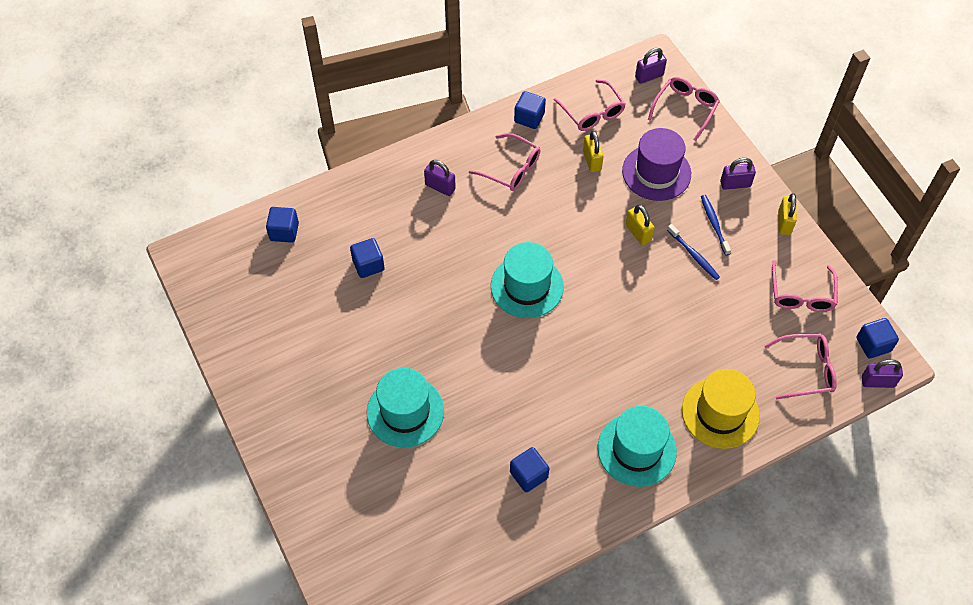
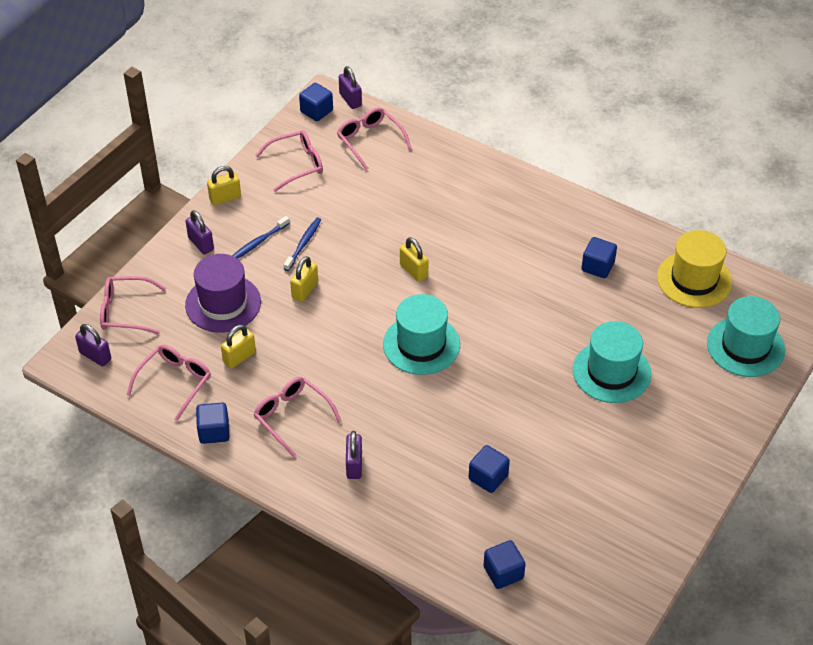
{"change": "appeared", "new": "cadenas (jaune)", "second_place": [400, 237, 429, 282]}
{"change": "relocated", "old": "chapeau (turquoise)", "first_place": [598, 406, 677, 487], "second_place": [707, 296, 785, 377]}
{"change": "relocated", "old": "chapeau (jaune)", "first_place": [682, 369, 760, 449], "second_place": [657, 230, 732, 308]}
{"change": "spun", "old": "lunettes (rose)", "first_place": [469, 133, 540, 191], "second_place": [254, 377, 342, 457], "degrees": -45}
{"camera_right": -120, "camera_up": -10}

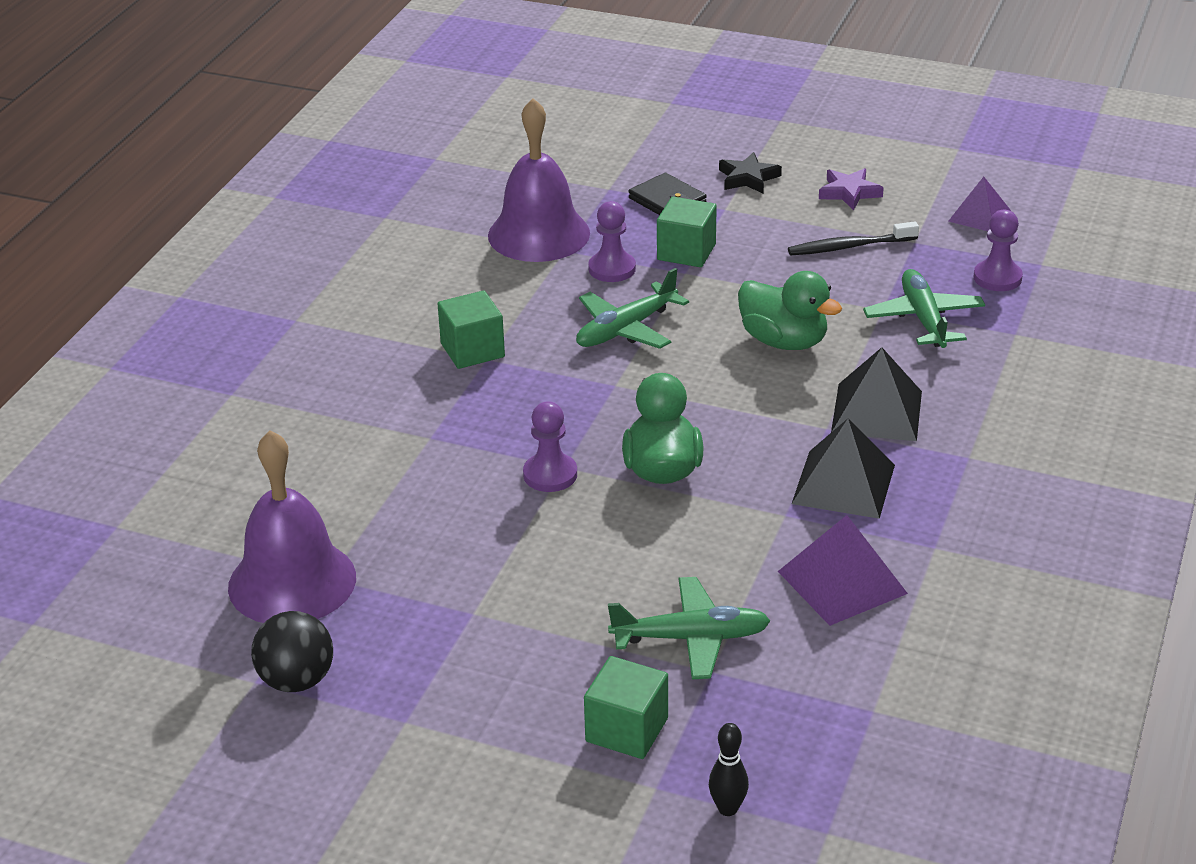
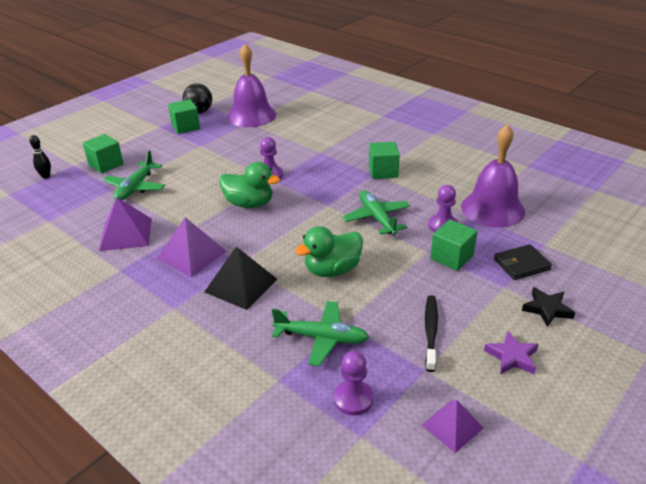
{"change": "appeared", "new": "cube (vert)", "second_place": [168, 99, 200, 134]}
{"change": "colour", "old": "pyramide (noir)", "new": "pyramide (violet)", "first_place": [792, 418, 895, 519], "second_place": [157, 217, 227, 277]}
{"camera_right": 110, "camera_up": 0}

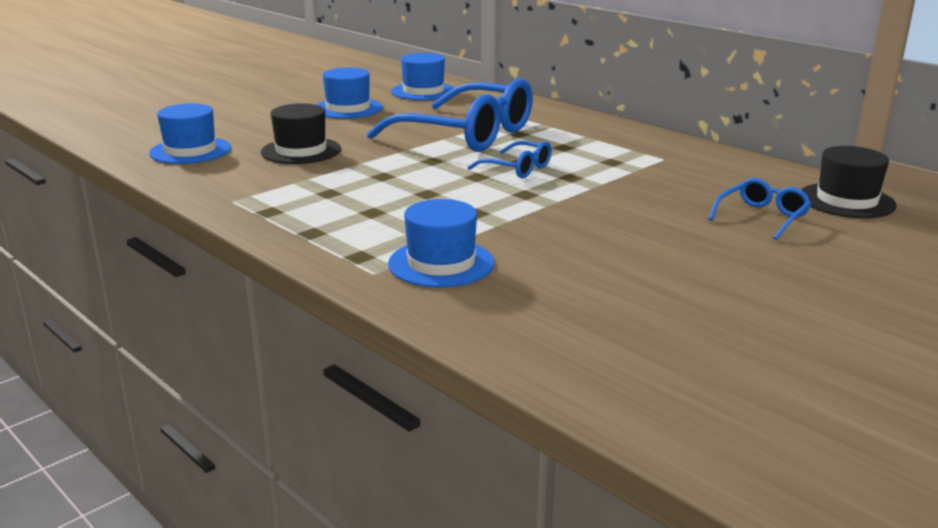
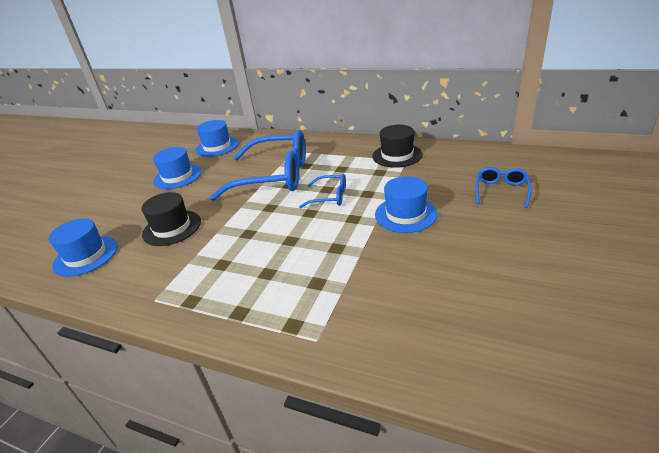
{"change": "relocated", "old": "chapeau (bleu)", "first_place": [388, 199, 495, 288], "second_place": [375, 176, 438, 233]}
{"change": "relocated", "old": "chapeau (noir)", "first_place": [801, 146, 897, 218], "second_place": [372, 125, 423, 168]}
{"camera_right": -20, "camera_up": 10}

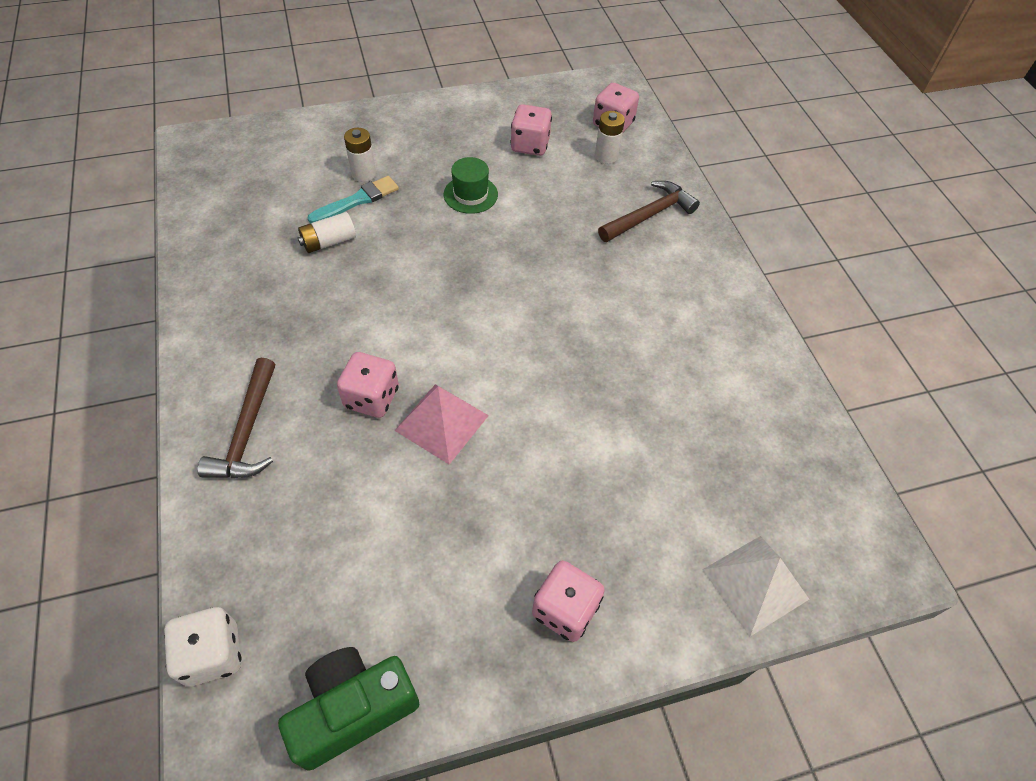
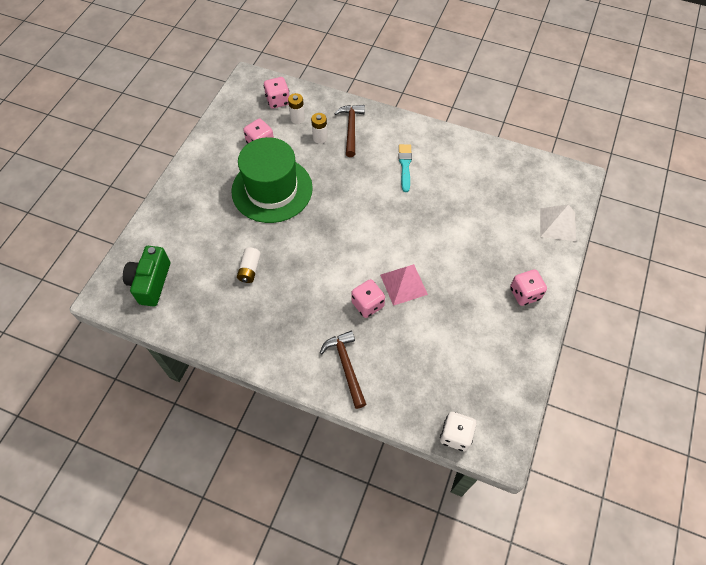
{"change": "relocated", "old": "appareil photo (vert)", "first_place": [278, 647, 419, 771], "second_place": [123, 246, 170, 307]}
{"change": "relocated", "old": "pinceau (turquoise)", "first_place": [307, 176, 399, 223], "second_place": [399, 144, 412, 192]}
{"change": "relocated", "old": "pile (blanc)", "first_place": [344, 128, 376, 182], "second_place": [311, 113, 328, 144]}
{"change": "spun", "old": "marteau (marron)", "first_place": [197, 358, 275, 478], "second_place": [320, 331, 366, 409], "degrees": -150}
{"change": "size", "old": "chapeau (vert)", "first_place": [444, 157, 498, 214], "second_place": [231, 137, 313, 223], "factor": 2.37}
{"camera_right": -50, "camera_up": 5}

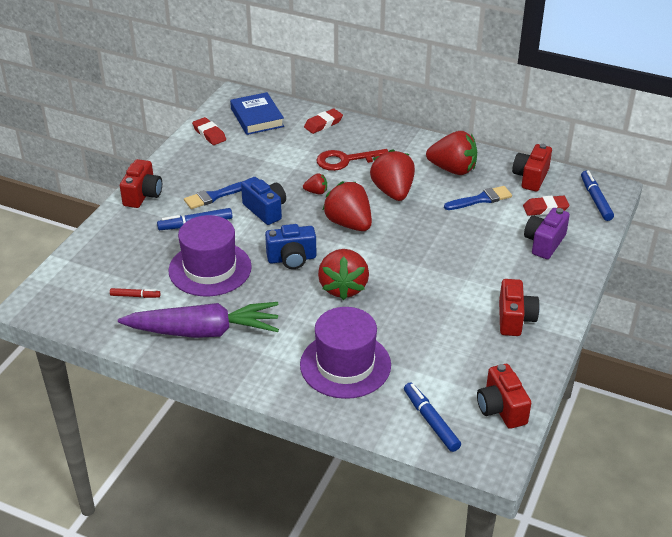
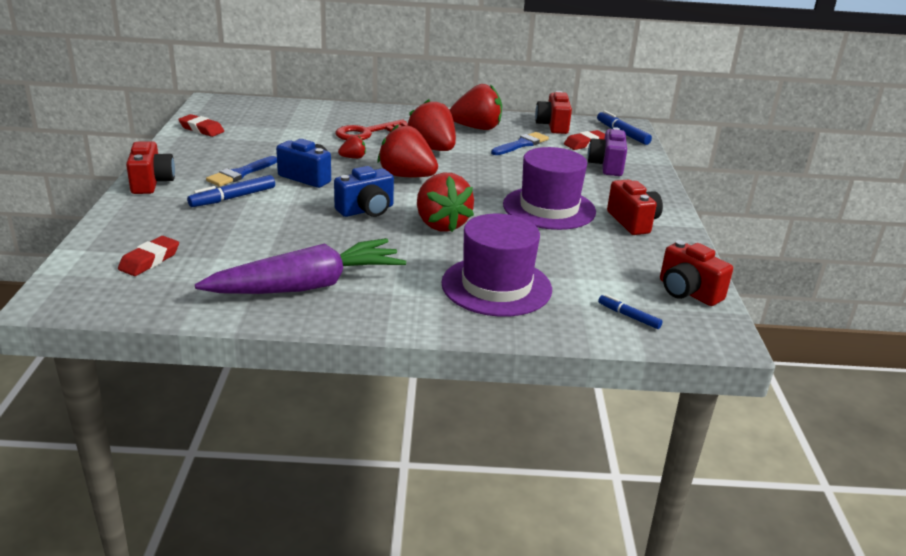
{"change": "missing", "old": "feutre (rouge)", "first_place": [110, 288, 161, 298]}
{"change": "missing", "old": "livre (bleu)", "first_place": [230, 92, 284, 135]}
{"change": "relocated", "old": "chapeau (violet)", "first_place": [168, 215, 252, 296], "second_place": [503, 147, 596, 230]}
{"change": "relocated", "old": "gomme (rouge)", "first_place": [304, 109, 343, 134], "second_place": [118, 236, 179, 276]}
{"change": "size", "old": "feutre (bleu)", "first_place": [404, 382, 461, 452], "second_place": [598, 294, 663, 329], "factor": 0.62}
{"camera_right": -25, "camera_up": -10}

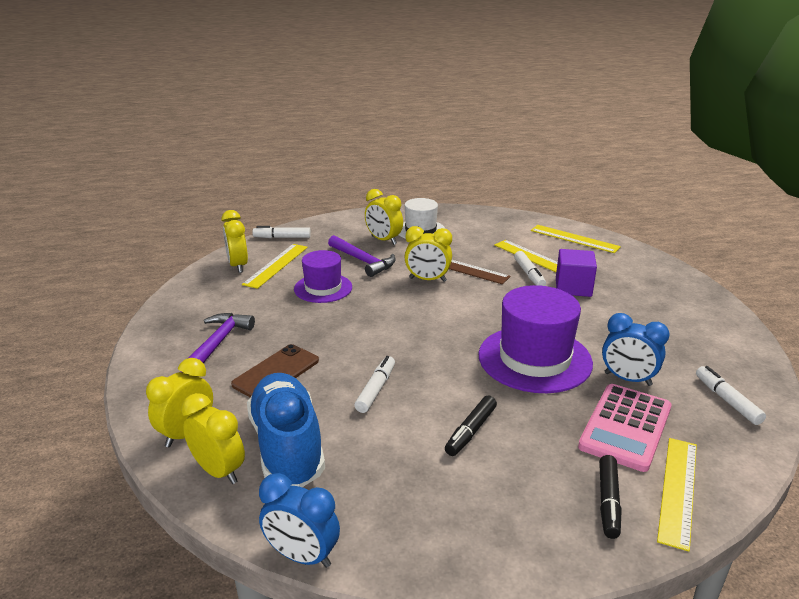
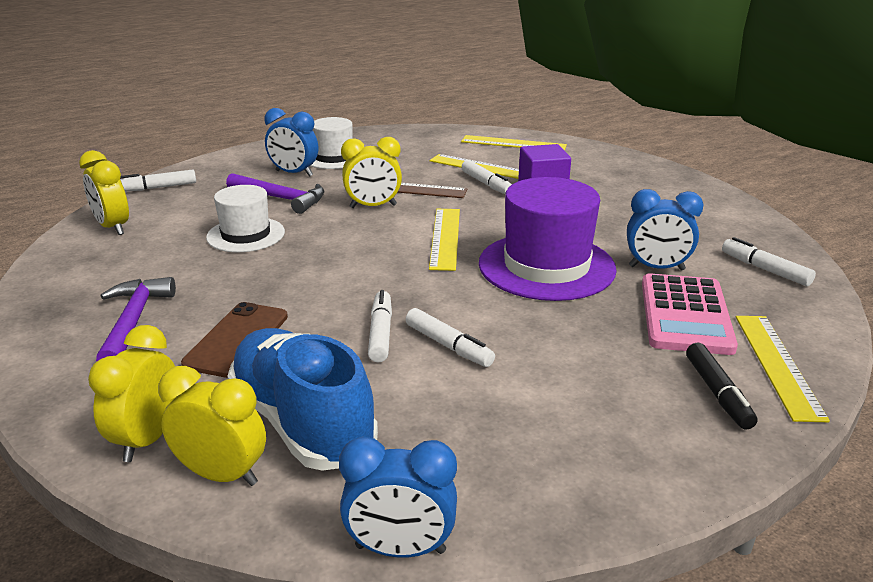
{"change": "missing", "old": "feutre (noir)", "first_place": [445, 395, 497, 456]}
{"change": "appeared", "new": "feutre (blanc)", "second_place": [406, 308, 495, 367]}
{"change": "relocated", "old": "règle (jaune)", "first_place": [242, 244, 308, 289], "second_place": [429, 209, 460, 271]}
{"change": "colour", "old": "chapeau (violet)", "new": "chapeau (blanc)", "first_place": [294, 250, 352, 303], "second_place": [206, 185, 285, 252]}
{"change": "colour", "old": "réveil (jaune)", "new": "réveil (bleu)", "first_place": [365, 189, 403, 245], "second_place": [264, 108, 318, 177]}
{"camera_right": -20, "camera_up": 0}

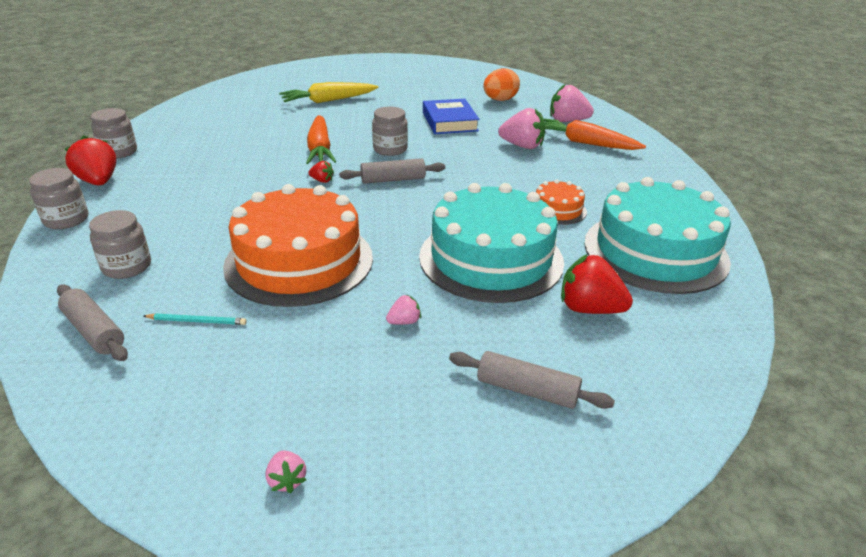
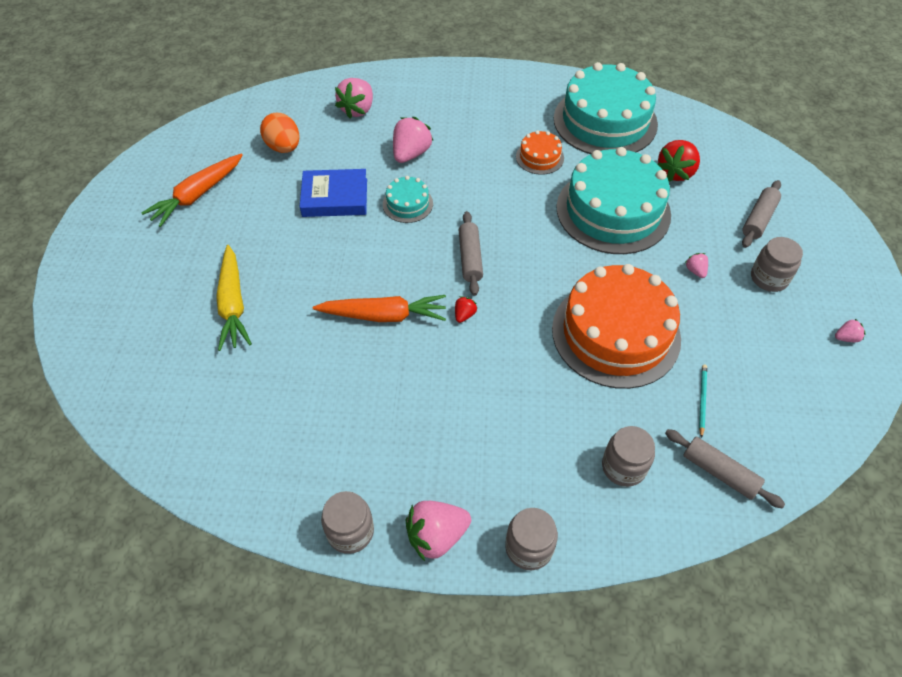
{"change": "appeared", "new": "gâteau (turquoise)", "second_place": [383, 176, 433, 223]}
{"change": "relocated", "old": "bocal (gris)", "first_place": [372, 107, 408, 156], "second_place": [751, 237, 803, 292]}
{"change": "relocated", "old": "carotte (orange)", "first_place": [543, 118, 646, 150], "second_place": [142, 153, 243, 227]}
{"change": "colour", "old": "fraise (rouge)", "new": "fraise (rose)", "first_place": [65, 135, 116, 185], "second_place": [406, 501, 471, 561]}
{"change": "spun", "old": "rouleau à pâtisserie (gris)", "first_place": [57, 284, 128, 361], "second_place": [665, 429, 785, 508], "degrees": 75}
{"camera_right": -80, "camera_up": 20}

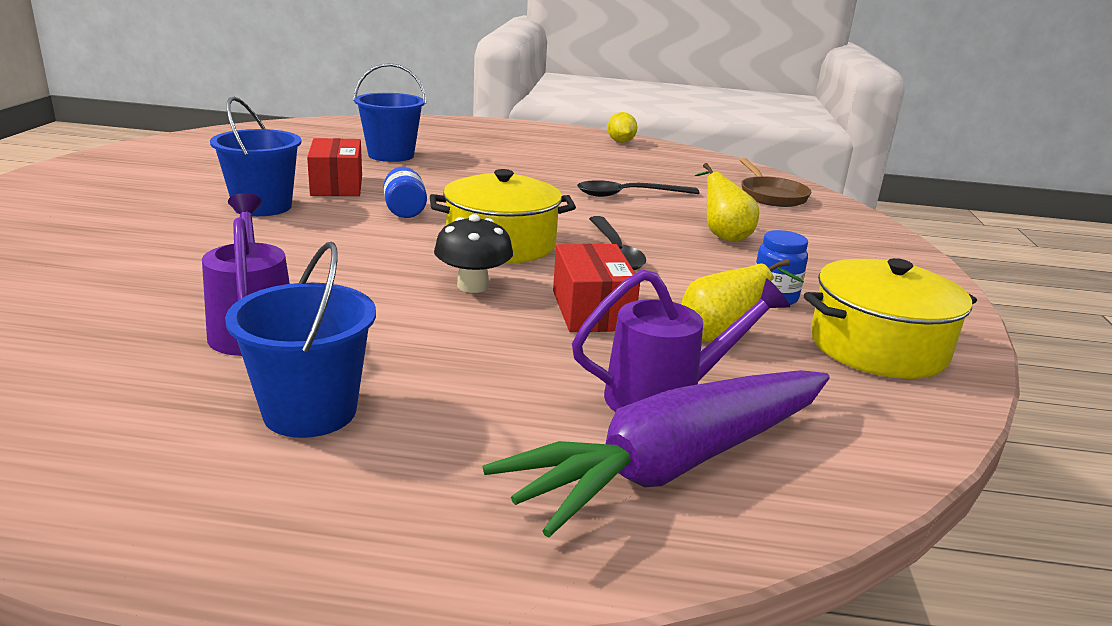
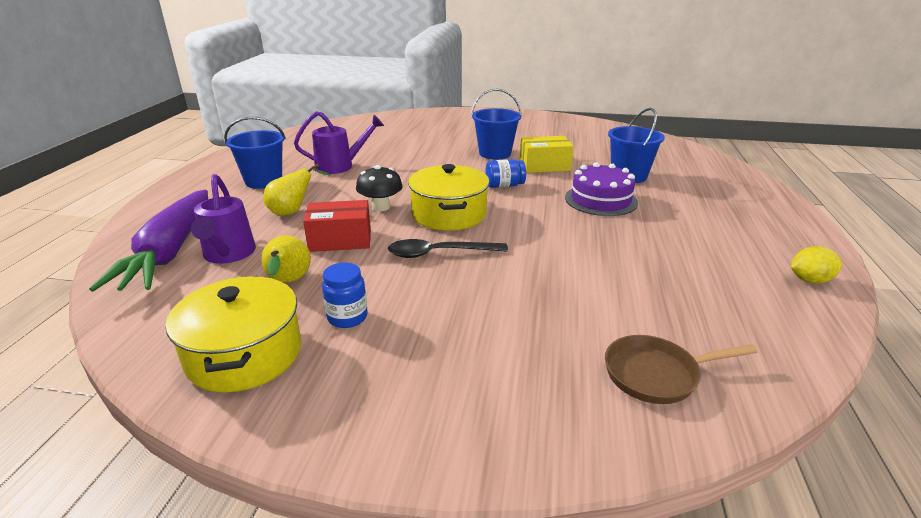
{"change": "missing", "old": "cuillère (noir)", "first_place": [577, 180, 700, 197]}
{"change": "appeared", "new": "gâteau (violet)", "second_place": [565, 162, 638, 216]}
{"change": "relocated", "old": "poire (jaune)", "first_place": [694, 163, 759, 242], "second_place": [264, 164, 331, 216]}
{"change": "colour", "old": "boîte (rouge)", "new": "boîte (jaune)", "first_place": [307, 138, 362, 196], "second_place": [520, 136, 574, 173]}
{"change": "spun", "old": "carotte (violet)", "first_place": [483, 370, 830, 537], "second_place": [89, 190, 208, 292], "degrees": -150}
{"camera_right": 95, "camera_up": 5}

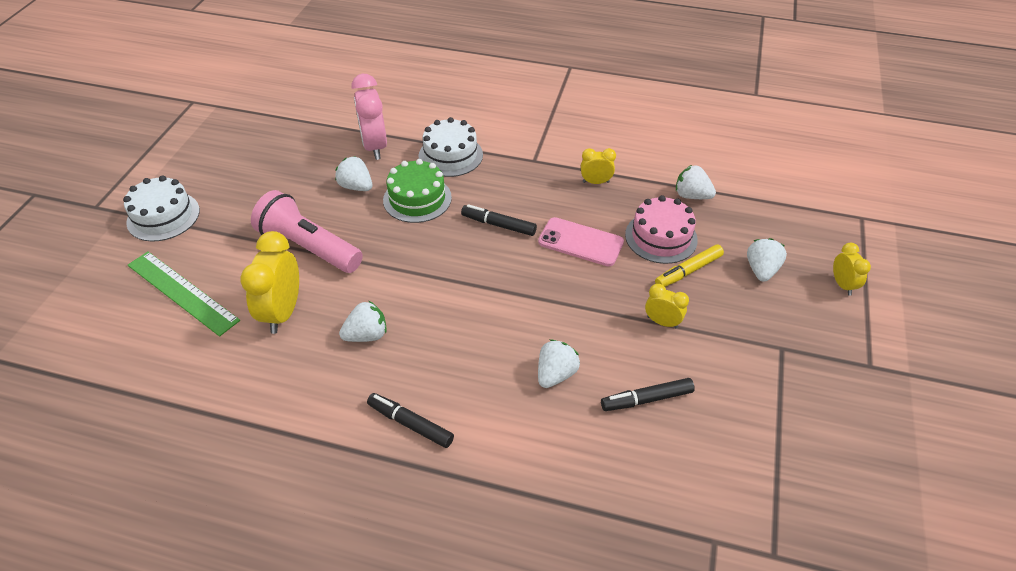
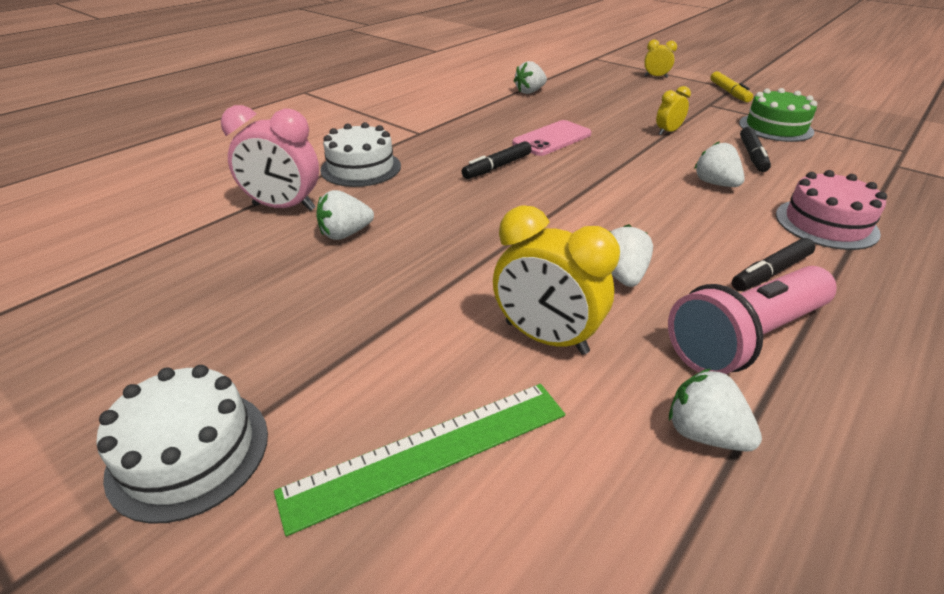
{"change": "missing", "old": "réveil (jaune)", "first_place": [581, 148, 616, 184]}
{"change": "relocated", "old": "lampe de poche (rose)", "first_place": [251, 190, 363, 273], "second_place": [668, 266, 837, 374]}
{"change": "relocated", "old": "gâteau (vert)", "first_place": [383, 159, 452, 223], "second_place": [739, 88, 817, 142]}
{"change": "relocated", "old": "gâteau (rose)", "first_place": [625, 195, 698, 264], "second_place": [776, 170, 887, 250]}
{"change": "relocated", "old": "feutre (jaune)", "first_place": [655, 244, 724, 287], "second_place": [710, 71, 753, 102]}
{"change": "relocated", "old": "fraise (blanc)", "first_place": [747, 238, 787, 282], "second_place": [669, 368, 762, 451]}
{"camera_right": -65, "camera_up": -10}

